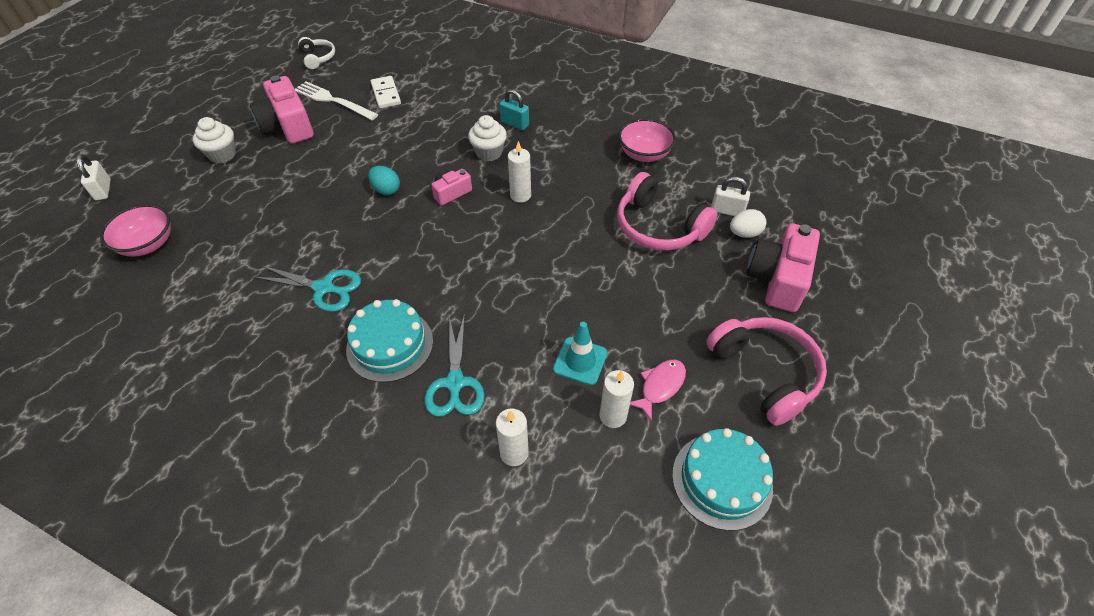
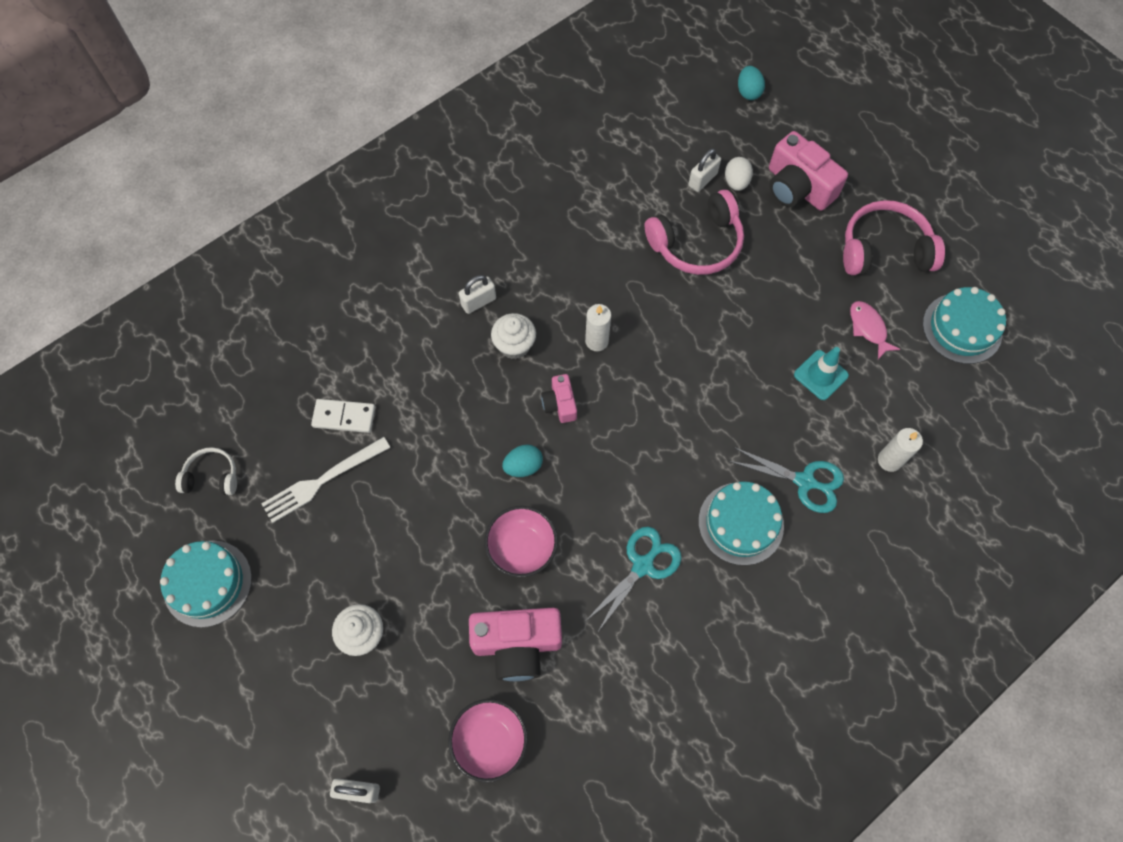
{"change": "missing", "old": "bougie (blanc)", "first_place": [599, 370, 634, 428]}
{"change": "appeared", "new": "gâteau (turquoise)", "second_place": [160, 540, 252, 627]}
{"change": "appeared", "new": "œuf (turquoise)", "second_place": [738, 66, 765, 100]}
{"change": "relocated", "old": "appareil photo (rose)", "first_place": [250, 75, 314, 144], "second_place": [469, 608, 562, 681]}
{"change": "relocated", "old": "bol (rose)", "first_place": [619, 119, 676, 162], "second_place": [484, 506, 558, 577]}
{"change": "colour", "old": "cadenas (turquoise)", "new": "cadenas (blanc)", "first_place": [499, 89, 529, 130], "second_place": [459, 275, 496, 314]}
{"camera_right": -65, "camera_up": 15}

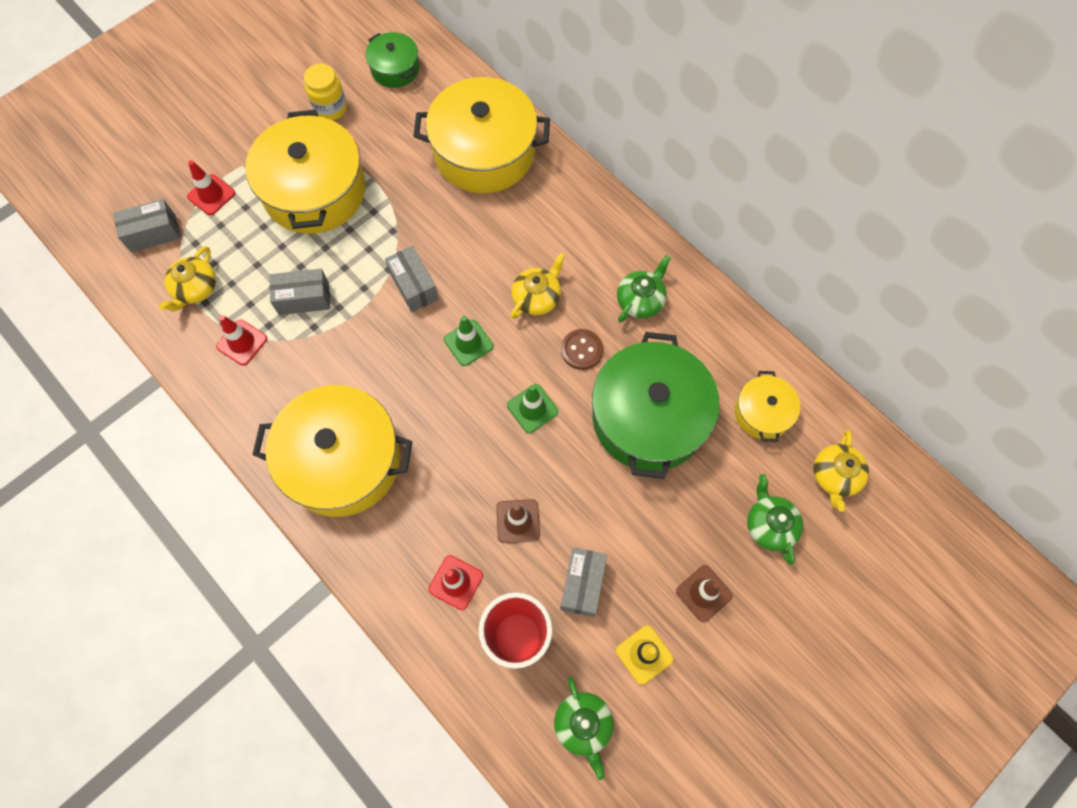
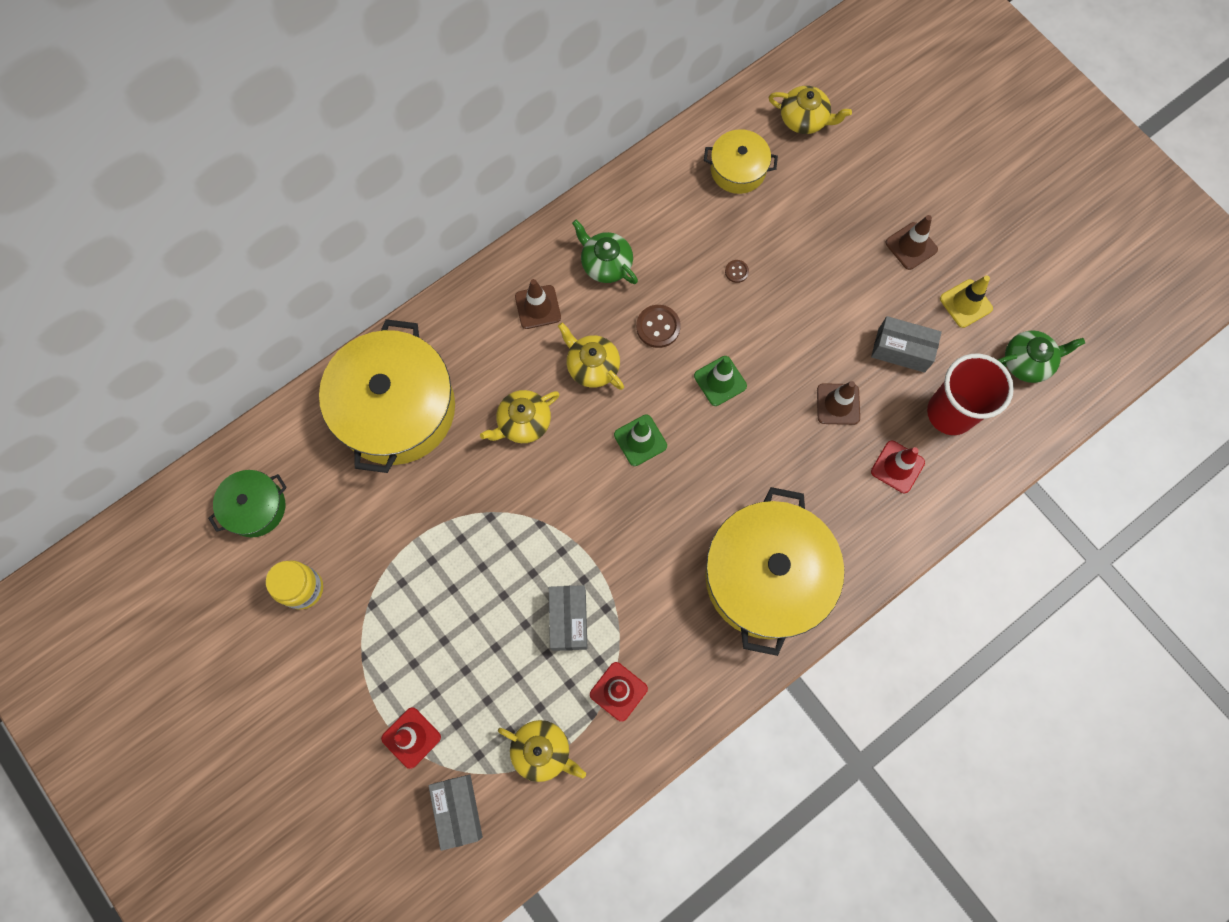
{"change": "missing", "old": "marmite (jaune)", "first_place": [245, 110, 366, 234]}
{"change": "missing", "old": "boîte (gris)", "first_place": [385, 246, 439, 312]}
{"change": "missing", "old": "théière (vert)", "first_place": [747, 474, 803, 565]}
{"change": "appeared", "new": "théière (jaune)", "second_place": [480, 390, 560, 443]}
{"change": "appeared", "new": "cône de chantier (marron)", "second_place": [515, 279, 561, 329]}
{"change": "exchanged", "old": "marmite (vert)", "new": "bouton (marron)", "first_place": [592, 332, 720, 479], "second_place": [725, 260, 749, 283]}
{"camera_right": -85, "camera_up": 5}

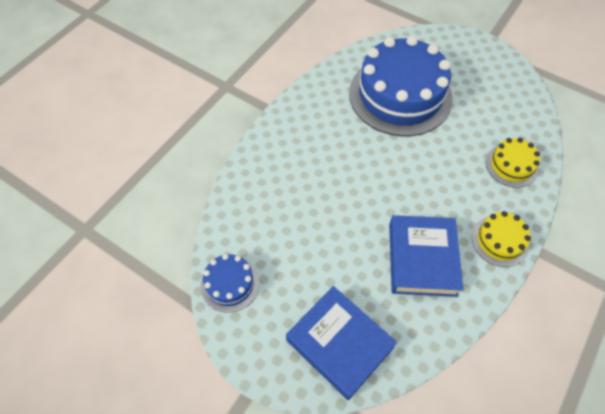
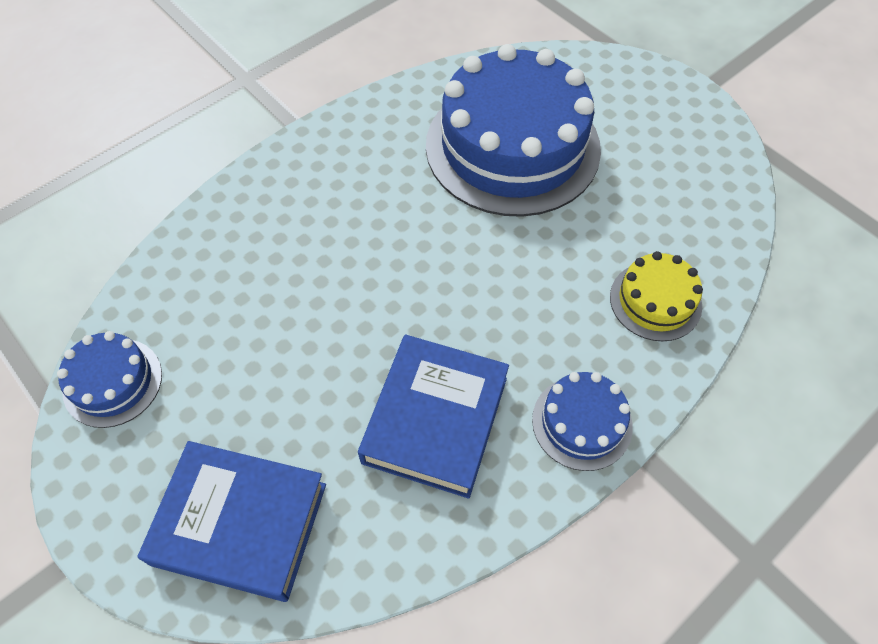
{"change": "colour", "old": "gâteau (jaune)", "new": "gâteau (bleu)", "first_place": [472, 211, 531, 267], "second_place": [532, 372, 633, 471]}
{"change": "spun", "old": "livre (bleu)", "first_place": [286, 286, 397, 400], "second_place": [137, 441, 326, 602], "degrees": -45}
{"camera_right": 15, "camera_up": 0}

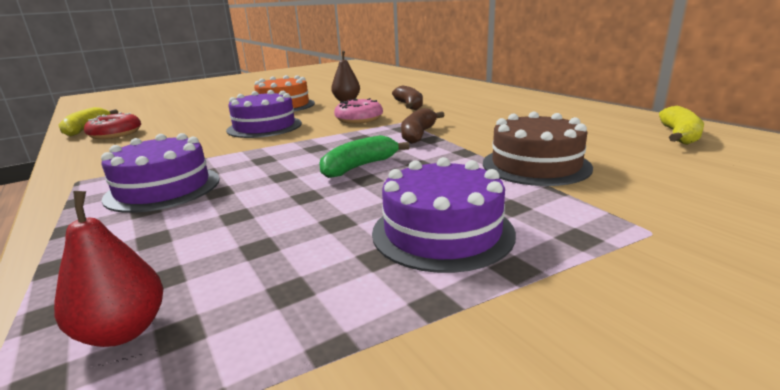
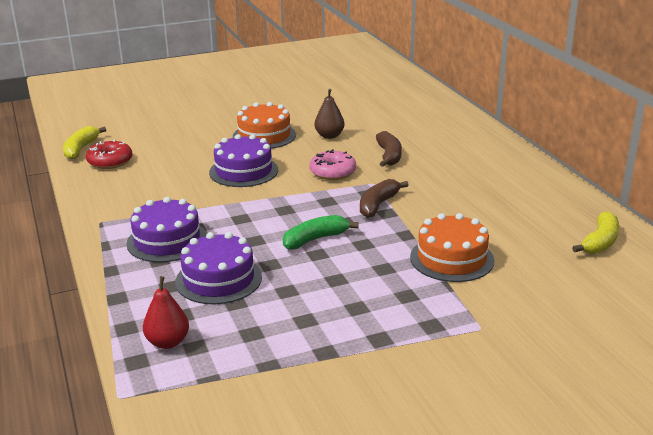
{"change": "relocated", "old": "gâteau (violet)", "first_place": [372, 157, 516, 273], "second_place": [175, 232, 262, 304]}
{"change": "colour", "old": "gâteau (marron)", "new": "gâteau (orange)", "first_place": [483, 112, 593, 186], "second_place": [410, 213, 494, 282]}
{"camera_right": 10, "camera_up": 5}

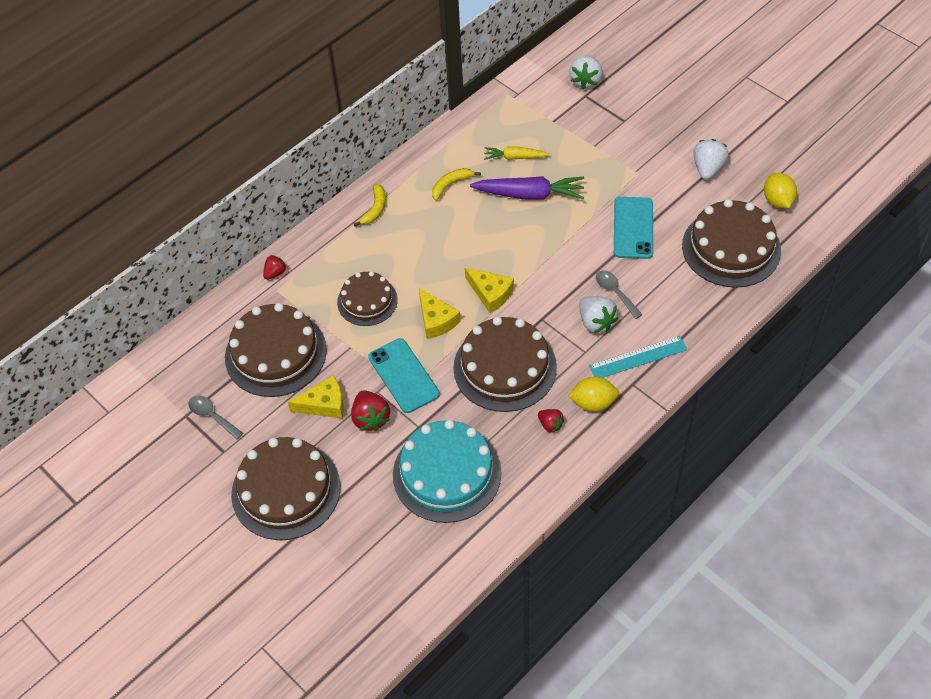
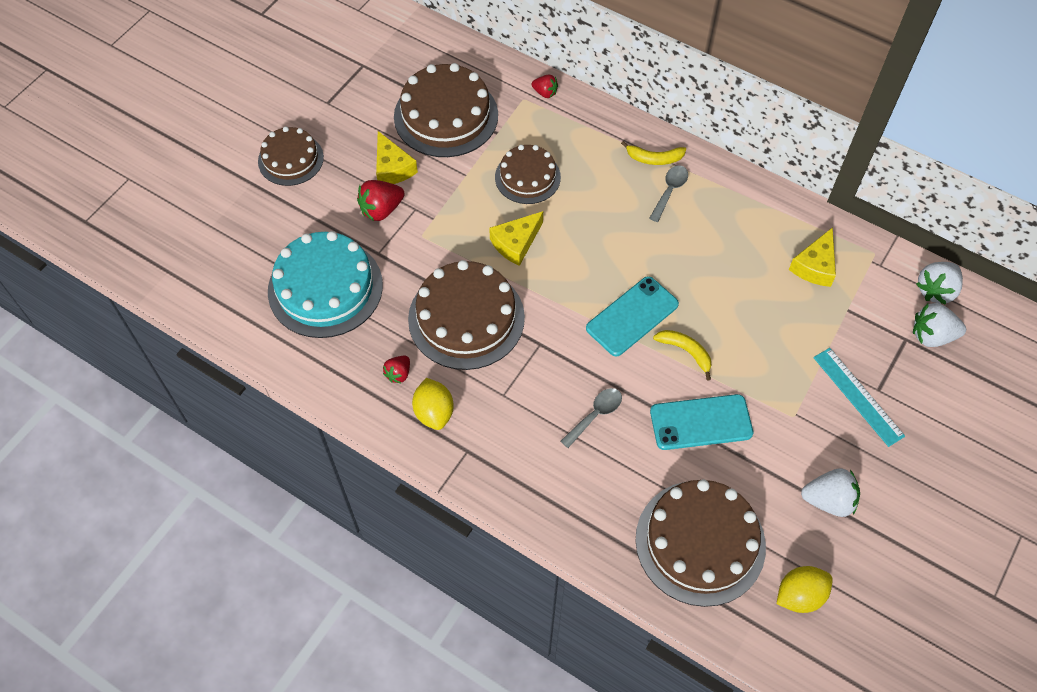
{"change": "missing", "old": "carotte (violet)", "first_place": [470, 176, 584, 200]}
{"change": "missing", "old": "carotte (jaune)", "first_place": [484, 146, 550, 160]}
{"change": "relocated", "old": "cuillère (gris)", "first_place": [188, 395, 243, 440], "second_place": [649, 165, 688, 222]}
{"change": "relocated", "old": "téléphone (turquoise)", "first_place": [368, 338, 440, 413], "second_place": [586, 276, 679, 356]}
{"change": "relocated", "old": "banane (jaune)", "first_place": [432, 168, 481, 201], "second_place": [653, 330, 711, 381]}
{"change": "relocated", "old": "fromage (jaune)", "first_place": [465, 267, 514, 313], "second_place": [789, 227, 836, 287]}
{"change": "relocated", "old": "fraise (blanc)", "first_place": [579, 296, 618, 333], "second_place": [916, 262, 963, 305]}
{"change": "relocated", "old": "règle (turquoise)", "first_place": [589, 336, 687, 378], "second_place": [813, 348, 905, 447]}
{"change": "size", "old": "gâteau (marron)", "first_place": [231, 437, 340, 540], "second_place": [258, 126, 324, 186], "factor": 0.61}
{"camera_right": 75, "camera_up": 5}

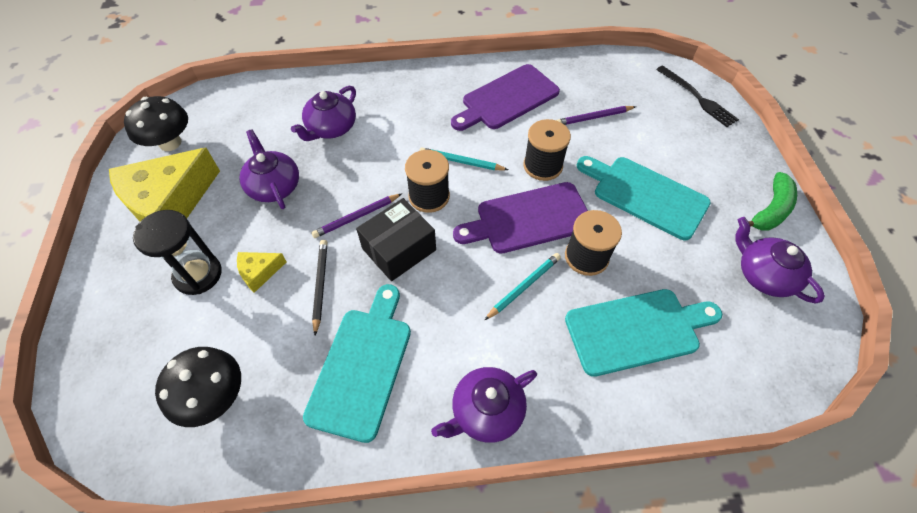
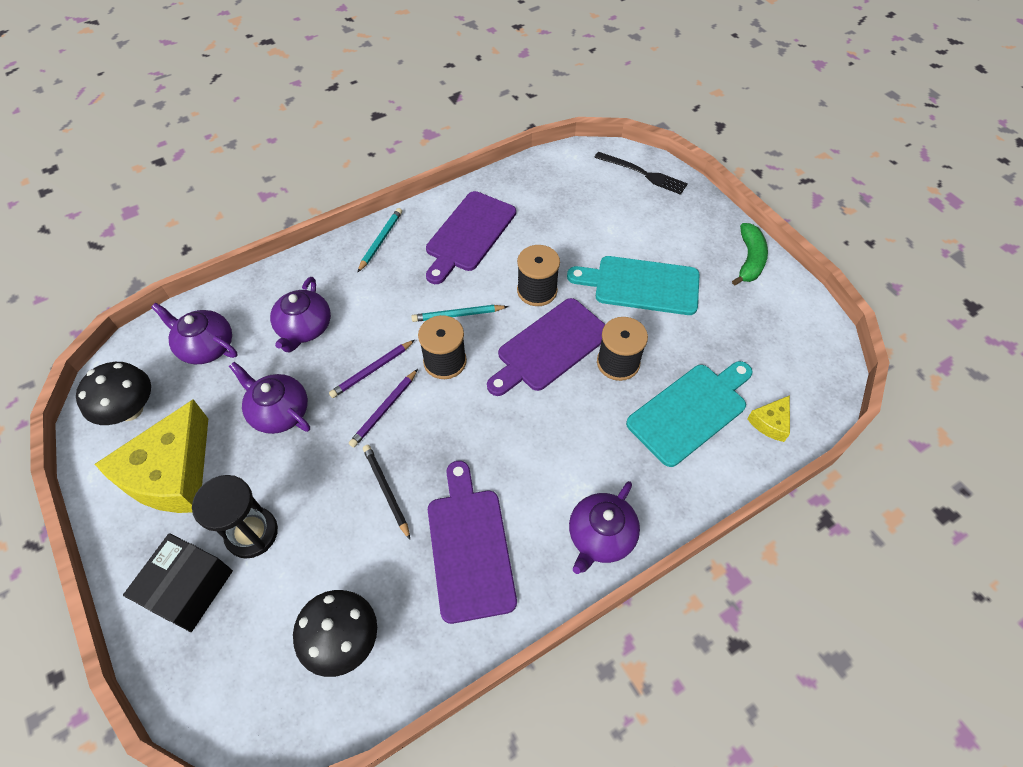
{"change": "relocated", "old": "fromage (jaune)", "first_place": [237, 252, 287, 293], "second_place": [747, 395, 790, 442]}
{"change": "relocated", "old": "boîte (noir)", "first_place": [356, 198, 436, 281], "second_place": [123, 533, 233, 632]}
{"change": "relocated", "old": "crayon (turquoise)", "first_place": [485, 253, 561, 320], "second_place": [357, 208, 402, 273]}
{"change": "relocated", "old": "crayon (violet)", "first_place": [556, 106, 636, 125], "second_place": [329, 340, 415, 398]}
{"change": "relocated", "old": "théière (violet)", "first_place": [735, 217, 825, 303], "second_place": [151, 303, 238, 364]}
{"change": "colour", "old": "planche à découper (turquoise)", "new": "planche à découper (violet)", "first_place": [303, 284, 411, 443], "second_place": [428, 461, 517, 624]}
{"camera_right": -25, "camera_up": 0}

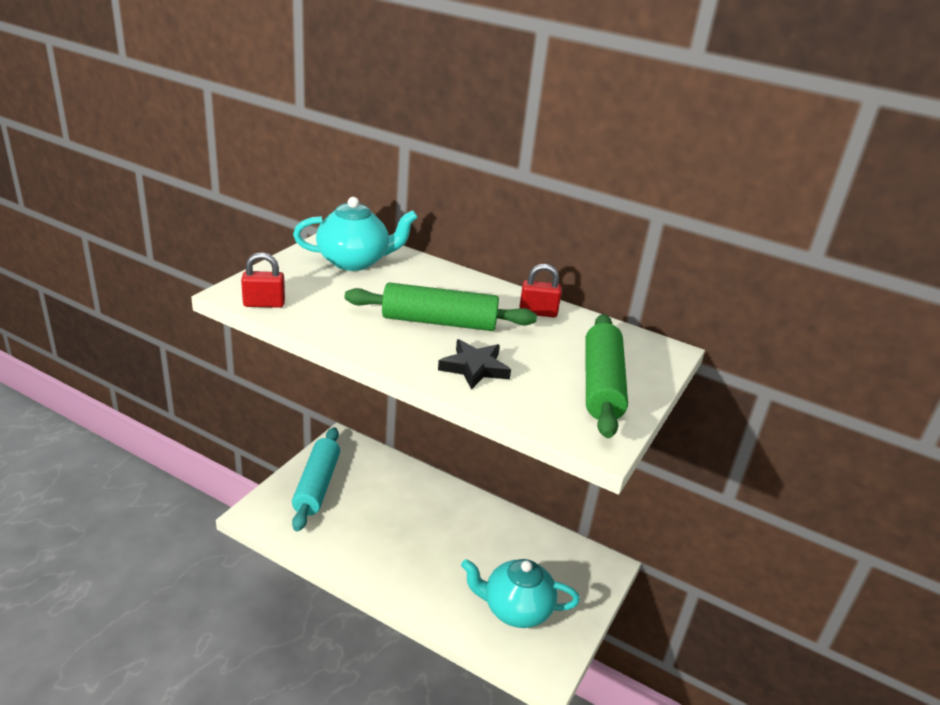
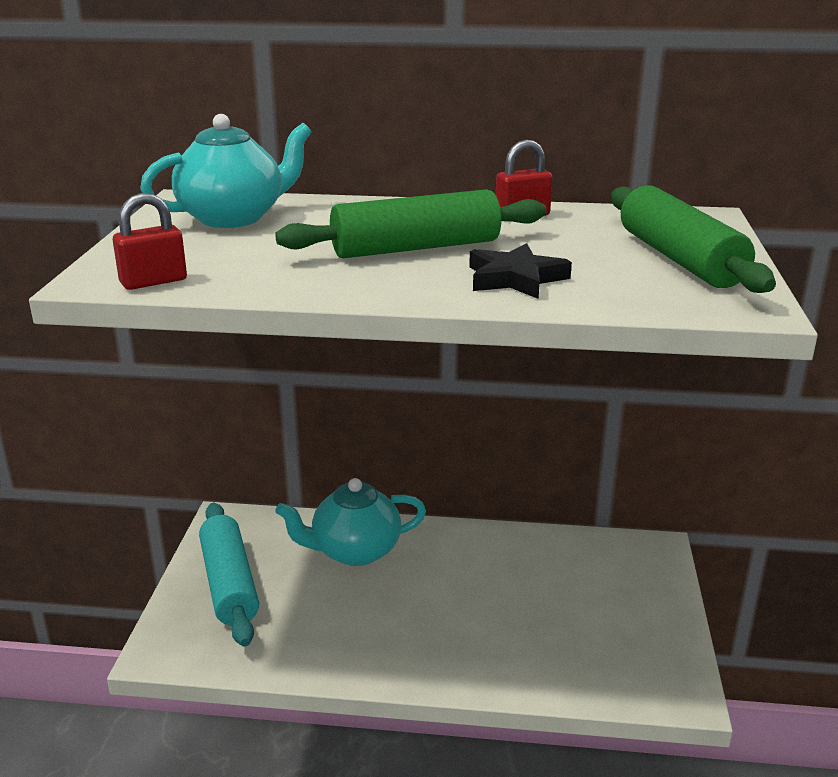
{"change": "relocated", "old": "théière (turquoise)", "first_place": [461, 559, 580, 628], "second_place": [275, 478, 426, 566]}
{"camera_right": -20, "camera_up": -5}

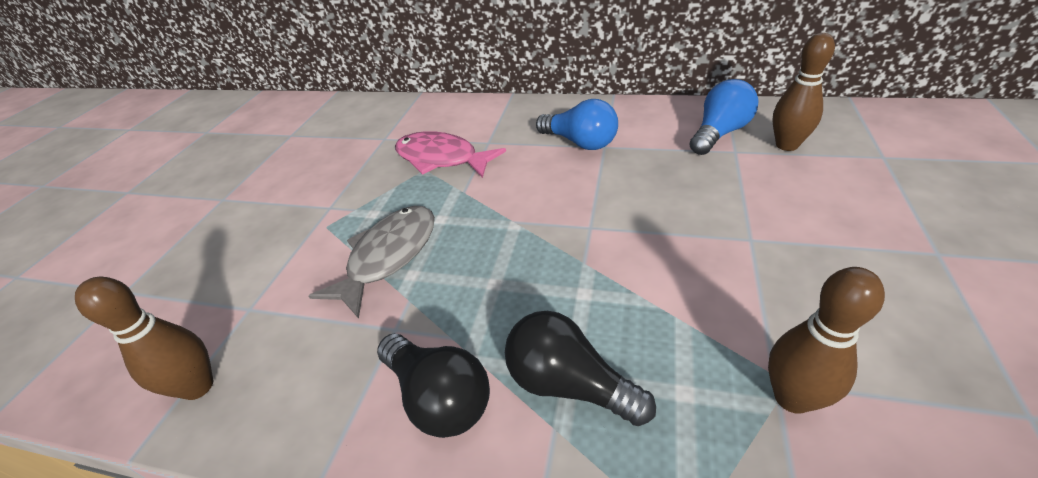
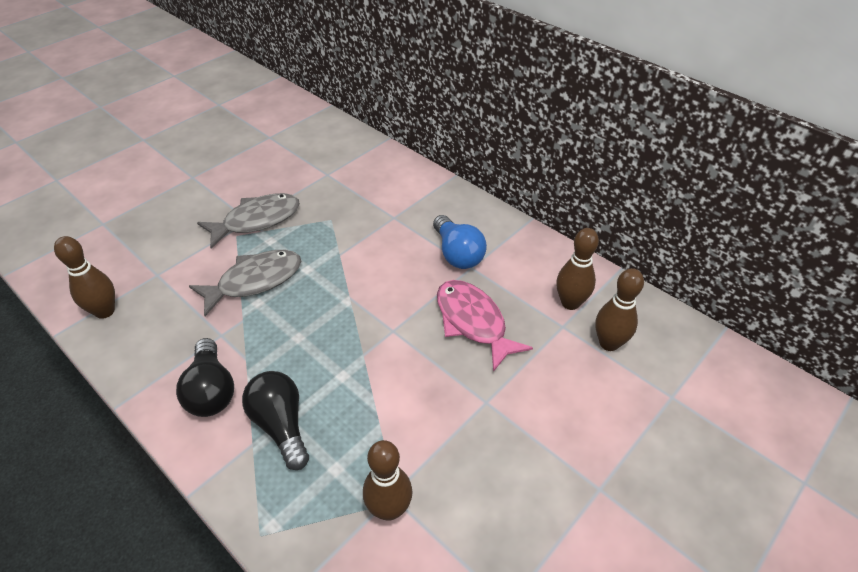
{"change": "appeared", "new": "poisson (gris)", "second_place": [197, 193, 300, 248]}
{"change": "relocated", "old": "poisson (rose)", "first_place": [395, 131, 506, 178], "second_place": [437, 280, 533, 372]}
{"change": "exchanged", "old": "ampoule (bleu)", "new": "quille (marron)", "first_place": [689, 79, 758, 155], "second_place": [556, 228, 599, 310]}
{"camera_right": 25, "camera_up": 5}

